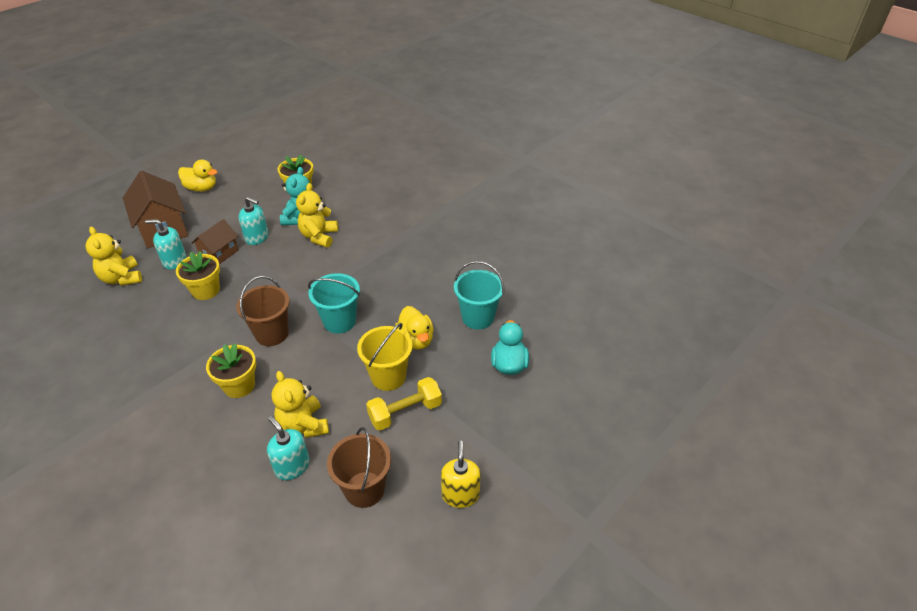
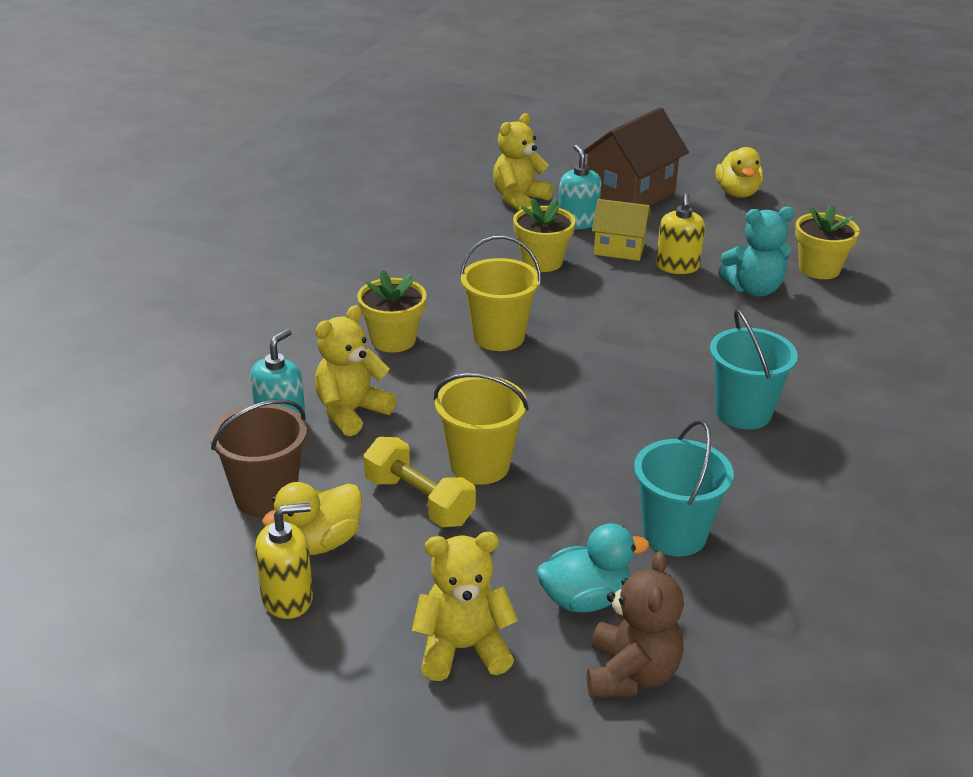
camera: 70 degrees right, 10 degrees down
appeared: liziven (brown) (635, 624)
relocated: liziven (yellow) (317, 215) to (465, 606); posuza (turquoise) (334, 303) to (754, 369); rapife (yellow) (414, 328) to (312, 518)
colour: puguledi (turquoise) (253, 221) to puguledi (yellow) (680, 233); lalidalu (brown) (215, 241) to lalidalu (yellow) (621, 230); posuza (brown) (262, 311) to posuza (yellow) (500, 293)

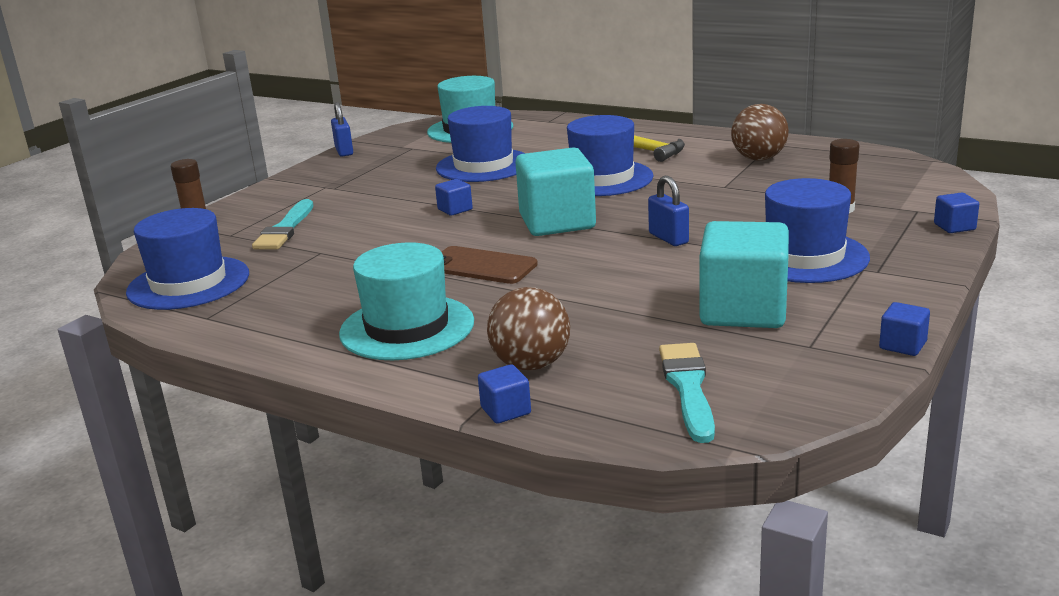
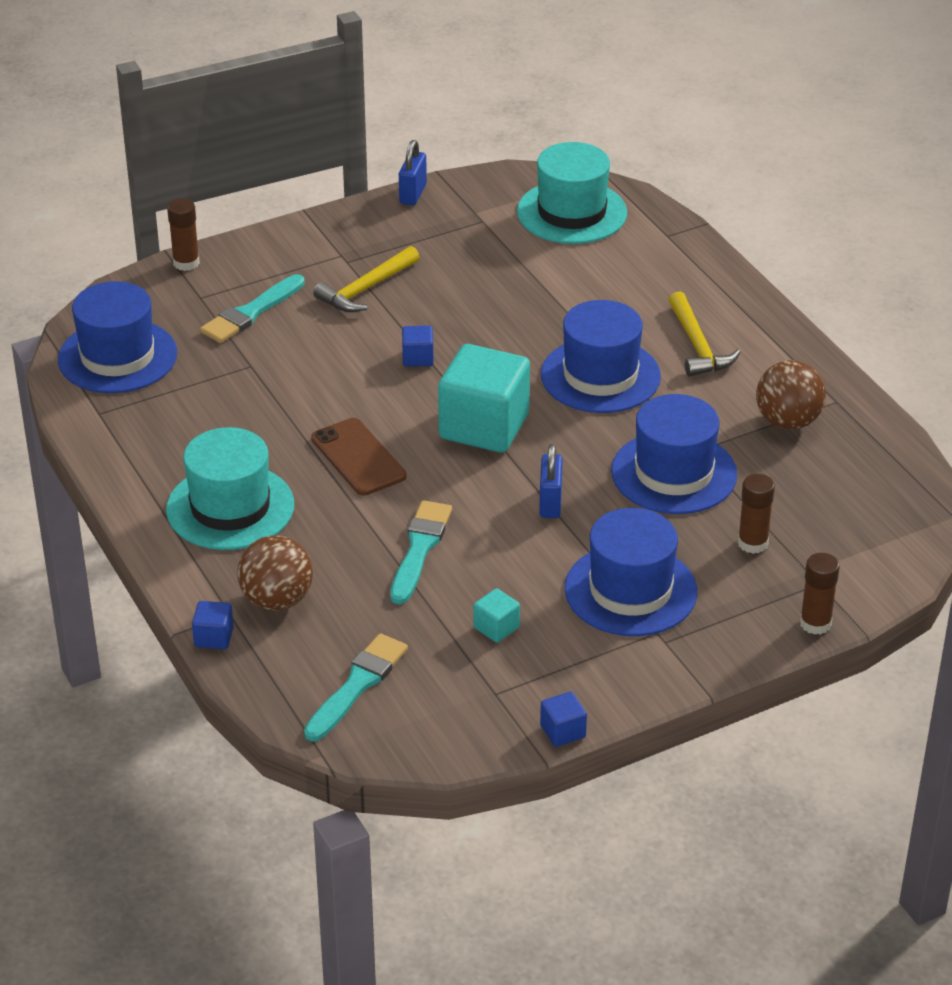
camera: 30 degrees right, 15 degrees up
appeared: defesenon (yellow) (366, 279); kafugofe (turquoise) (421, 552)
relocated: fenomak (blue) (480, 144) to (674, 454)
exchanged: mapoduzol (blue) (956, 212) to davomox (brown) (820, 594)
size: mapoduzol (turquoise) (744, 274) = (497, 615) x0.43

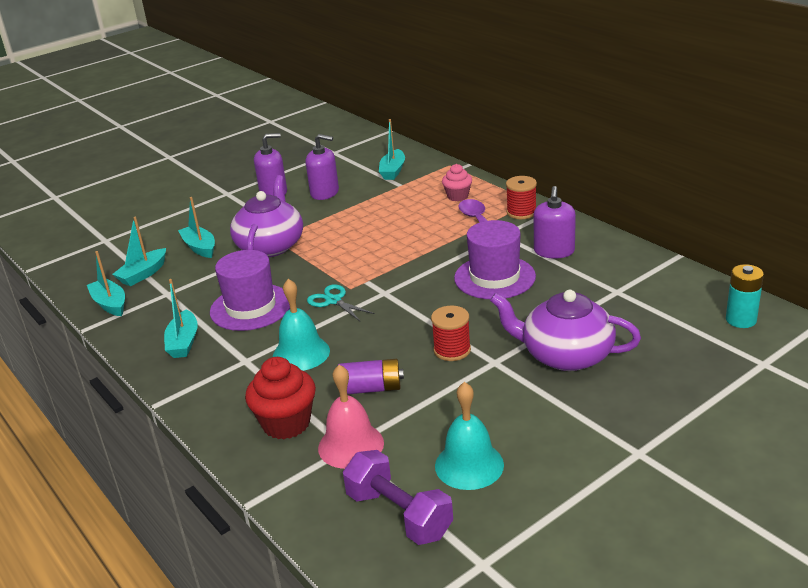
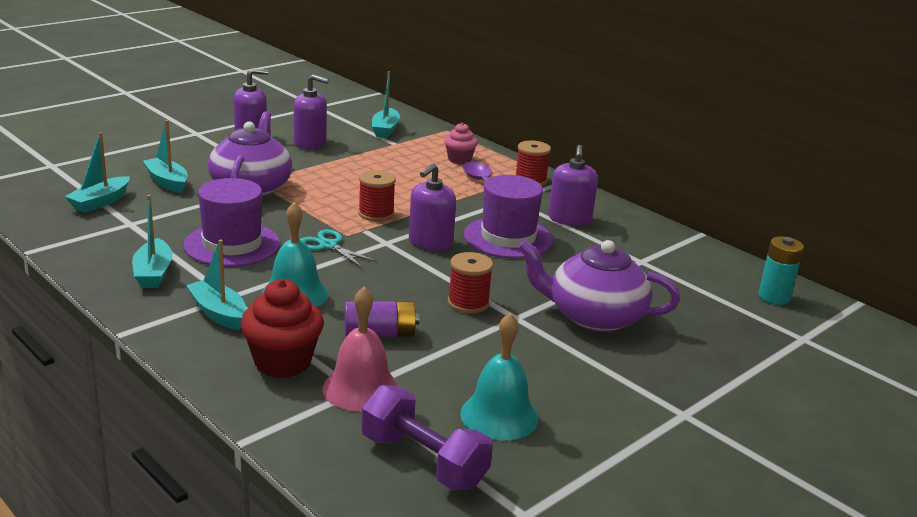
camera: 10 degrees left, 5 degrees down
appeared: puguledi (purple) (432, 207); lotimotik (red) (377, 196)
relocated: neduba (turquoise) (106, 283) to (216, 285)

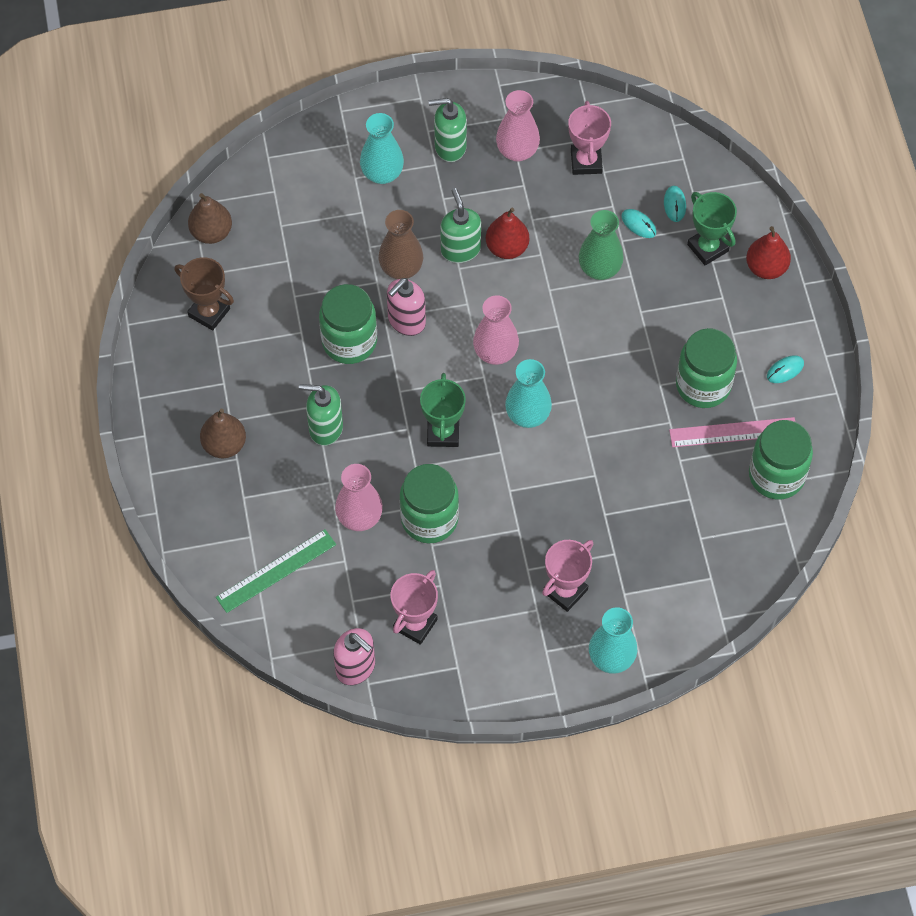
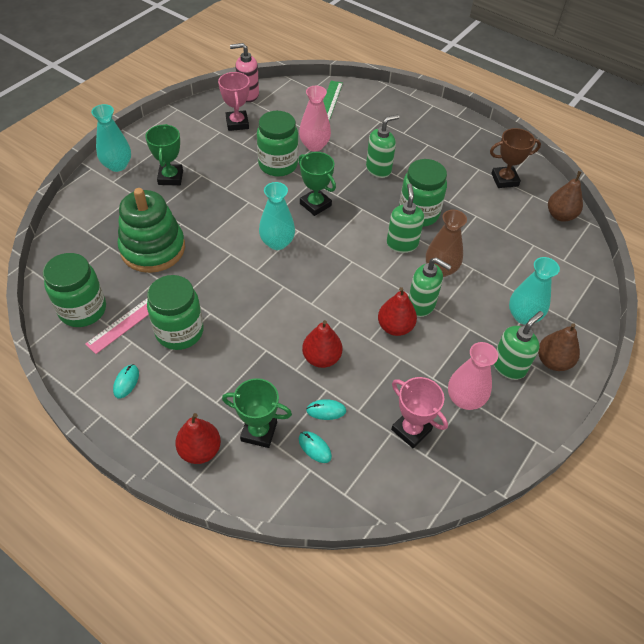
camera: 135 degrees right, 10 degrees down
missing: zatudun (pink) (496, 330)
appeared: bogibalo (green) (151, 230)
relocated: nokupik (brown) (223, 433) to (559, 347)
exchanged: zatudun (green) (601, 245) to nokupik (red) (322, 344)
colour: puguledi (pink) (406, 307) to puguledi (green) (405, 218); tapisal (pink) (567, 576) to tapisal (green) (164, 154)

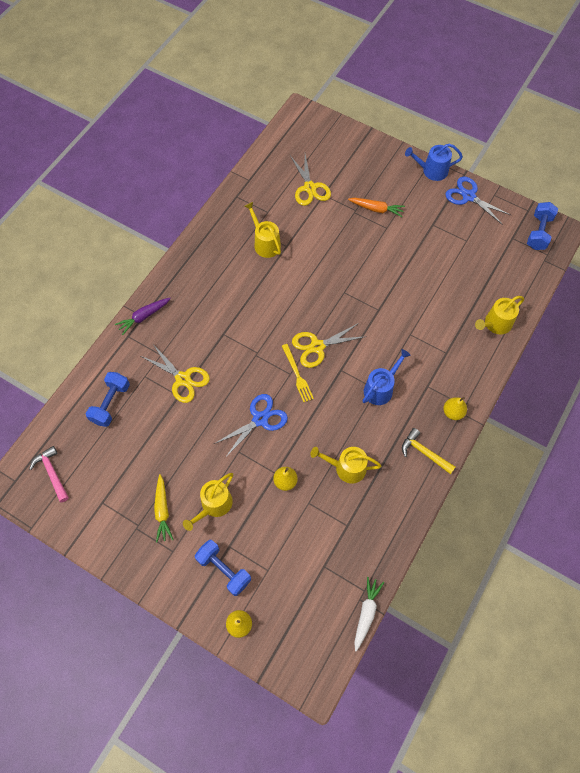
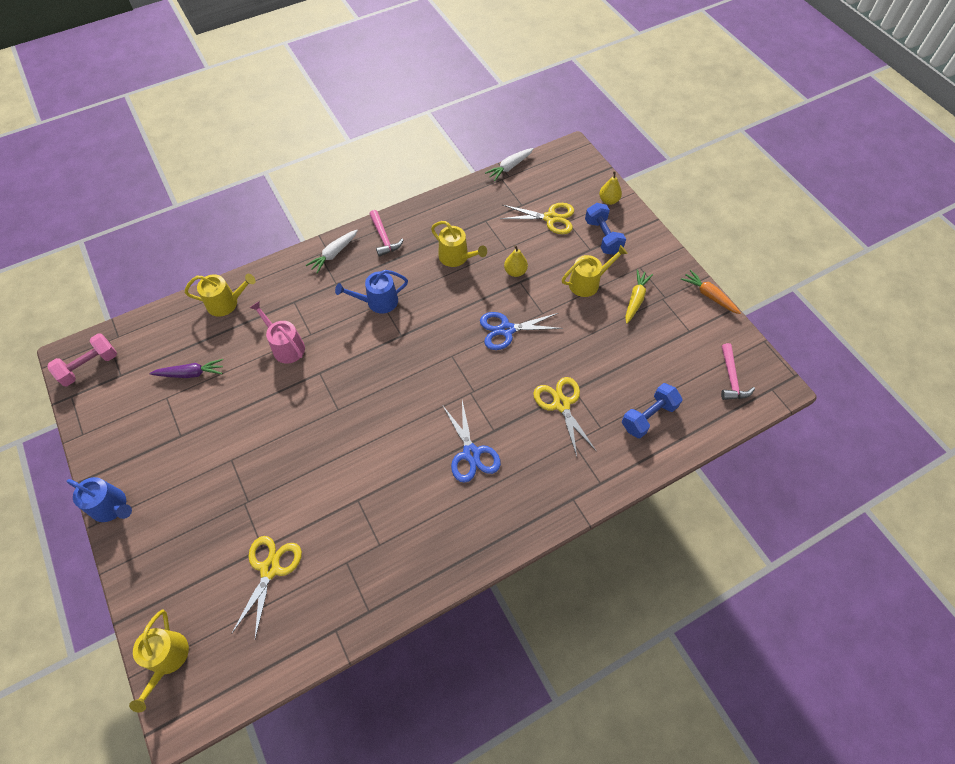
camera: 150 degrees left, 5 degrees down
missing: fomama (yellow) (298, 373)
appeared: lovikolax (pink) (277, 332)
relocated: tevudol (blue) (478, 201) to (472, 442); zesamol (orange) (376, 207) to (711, 292); lovikolax (yellow) (263, 230) to (159, 661); zesamol (purple) (143, 316) to (186, 368); tevudol (yellow) (329, 345) to (537, 218)
exchanged: nokupik (yellow) (455, 408) to zesamol (white) (332, 252)
colour: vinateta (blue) (542, 226) to vinateta (pink) (82, 359); defesenon (yellow) (428, 451) to defesenon (pink) (386, 233)

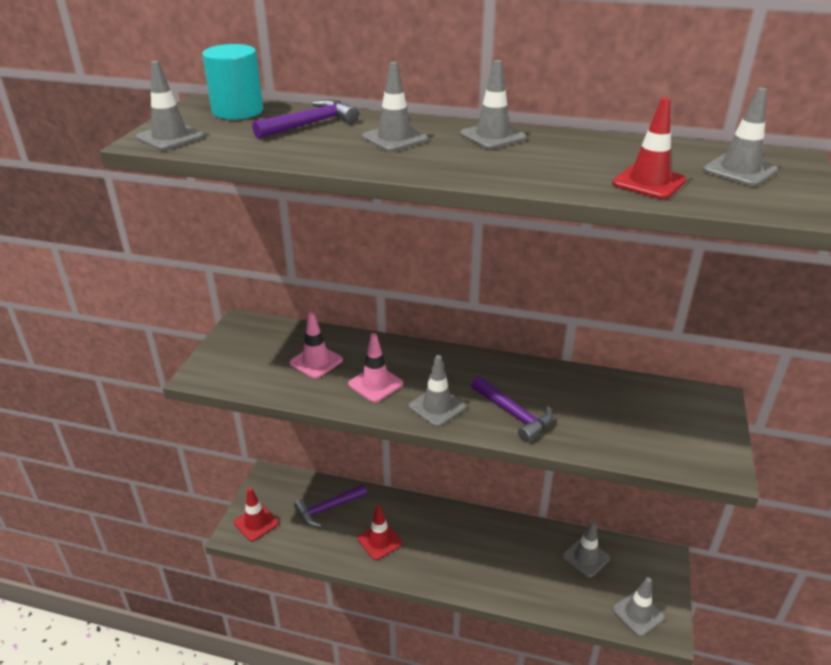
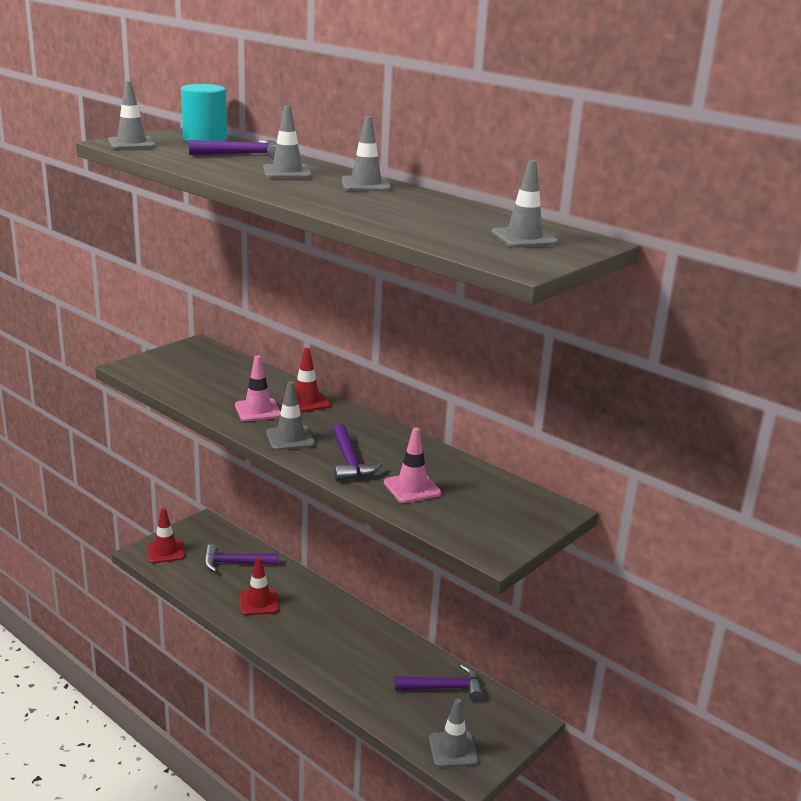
camera: 25 degrees right, 10 degrees down
relocated: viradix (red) (649, 148) to (306, 380); viradix (pink) (316, 345) to (412, 465)
exchanged: viradix (grey) (586, 549) to defesenon (purple) (439, 682)

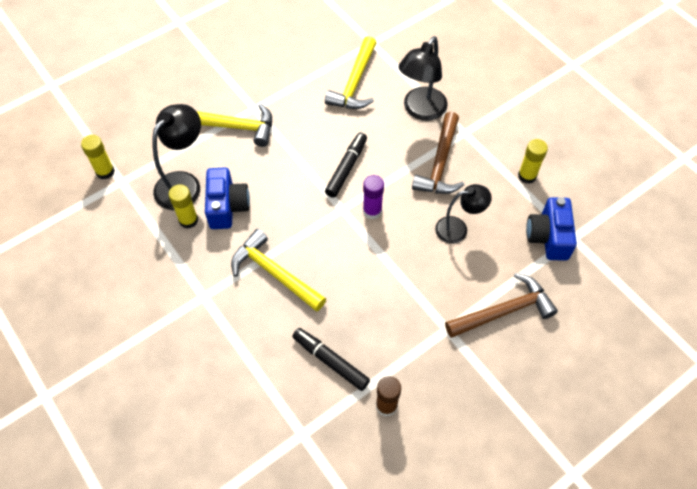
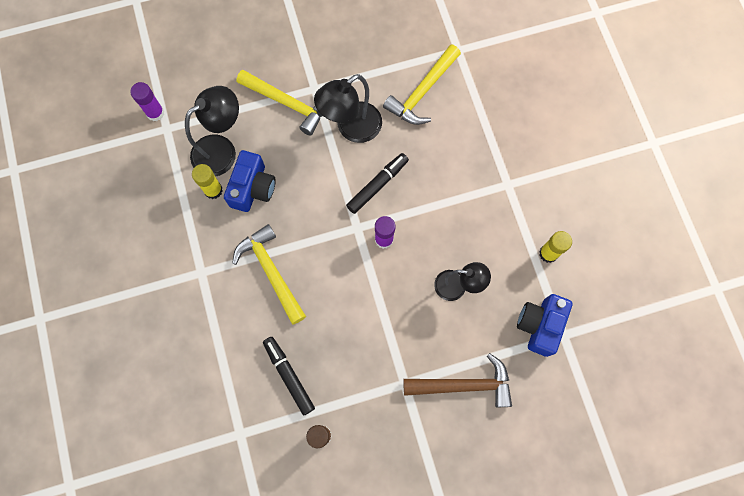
camera: 20 degrees right, 15 degrees up
missing: defesenon (brown) (438, 153)
relocated: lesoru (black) (423, 78) to (348, 108)
colour: davomox (yellow) (98, 157) to davomox (purple) (147, 101)

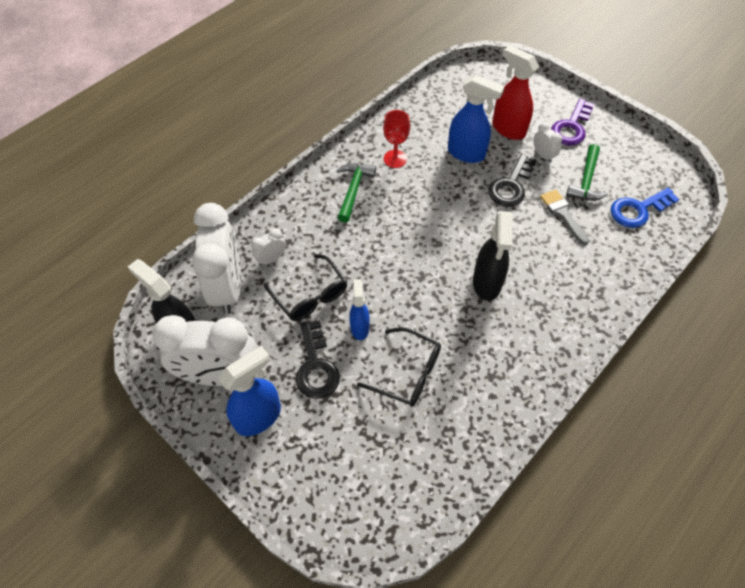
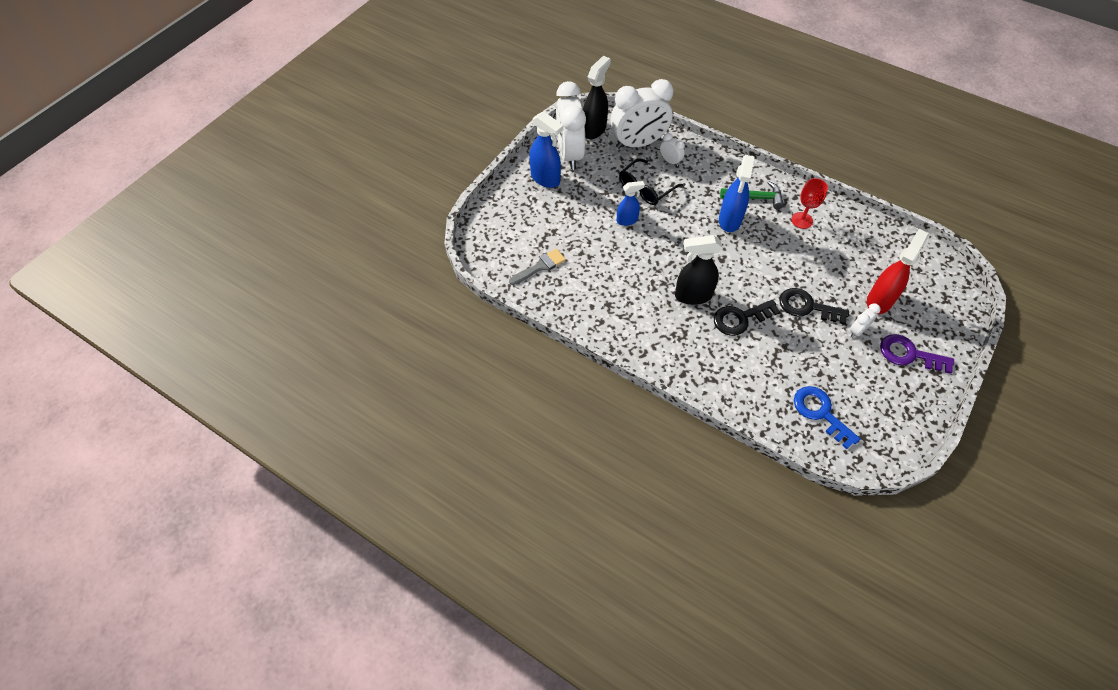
camera: 80 degrees right, 0 degrees up
missing: defesenon (green) (587, 172); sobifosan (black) (399, 367)
relocated: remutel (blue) (476, 119) to (737, 193); kafugofe (grey) (564, 217) to (537, 267); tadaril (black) (318, 359) to (747, 317)

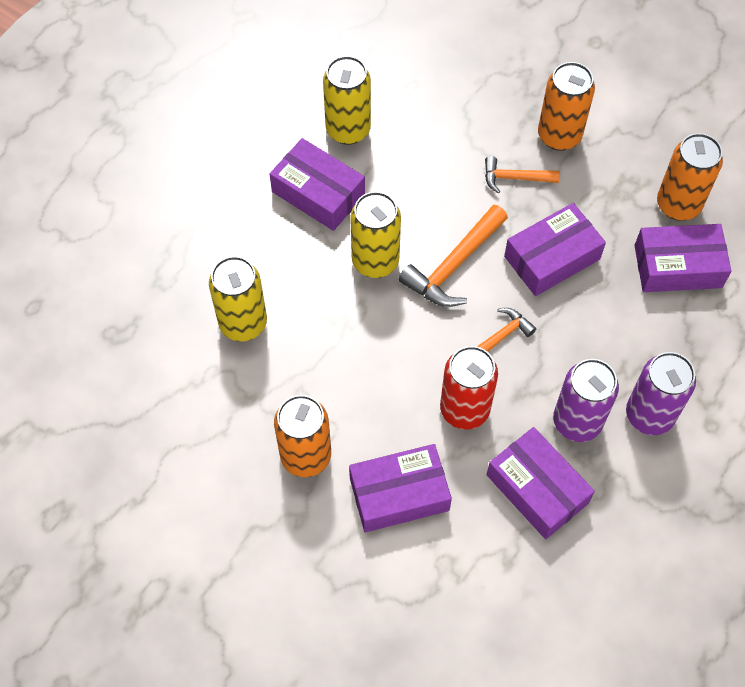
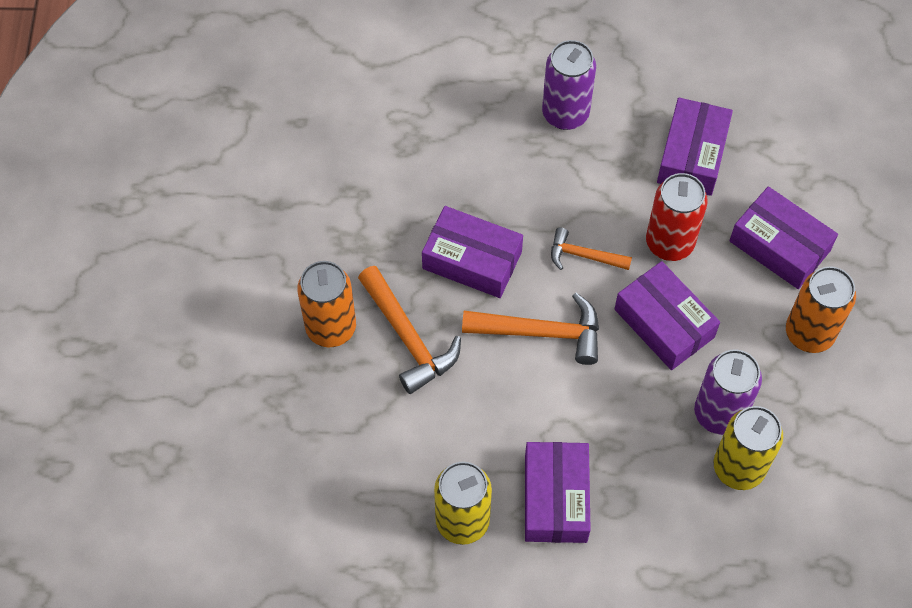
camera: 125 degrees left, 0 degrees up
missing: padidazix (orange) (690, 177); padidazix (yellow) (375, 234)
relocated: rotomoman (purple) (683, 258) to (667, 315); padidazix (purple) (586, 400) to (728, 392)
size: defesenon (orange) (522, 175) = (409, 330) x1.65

